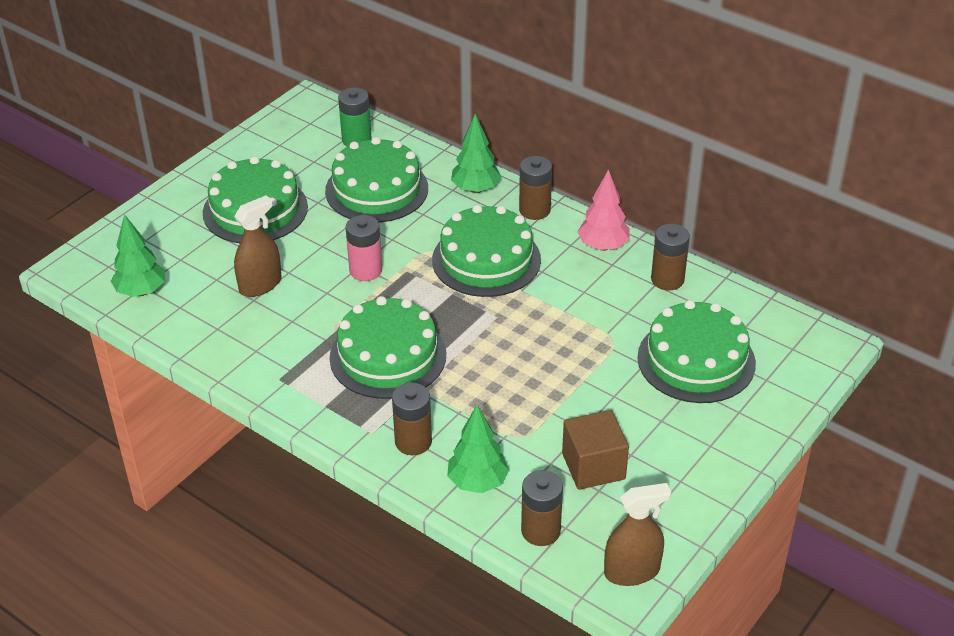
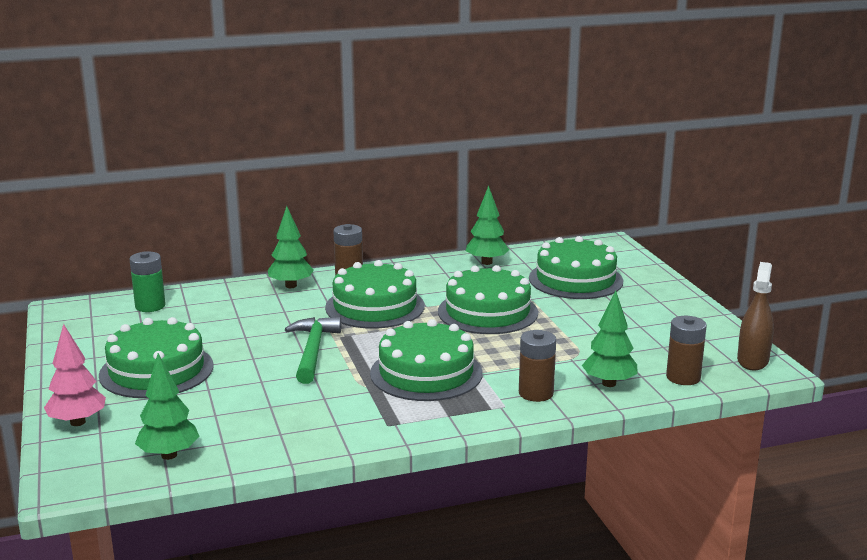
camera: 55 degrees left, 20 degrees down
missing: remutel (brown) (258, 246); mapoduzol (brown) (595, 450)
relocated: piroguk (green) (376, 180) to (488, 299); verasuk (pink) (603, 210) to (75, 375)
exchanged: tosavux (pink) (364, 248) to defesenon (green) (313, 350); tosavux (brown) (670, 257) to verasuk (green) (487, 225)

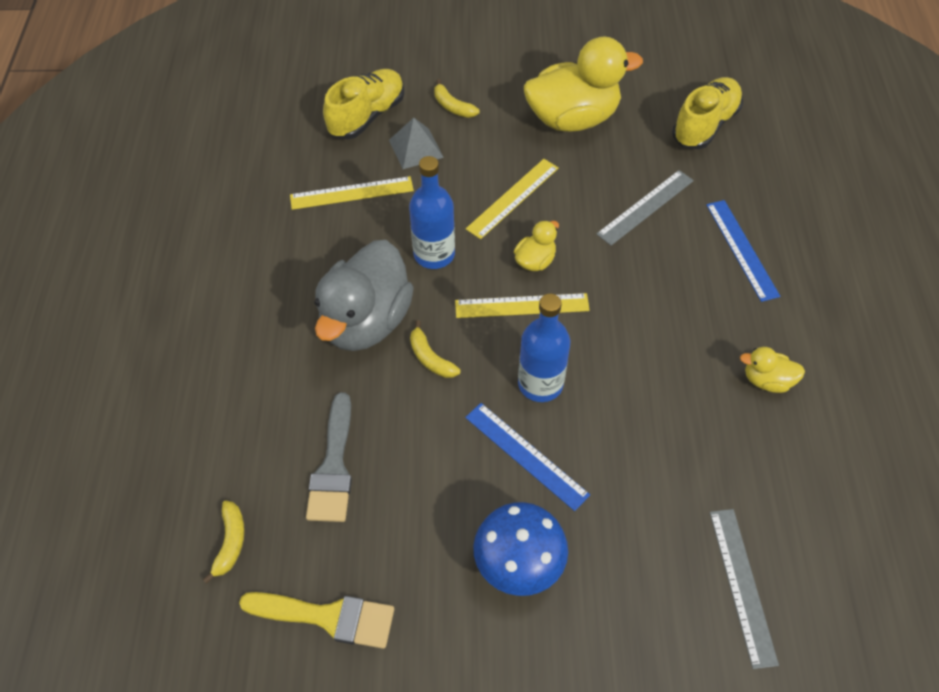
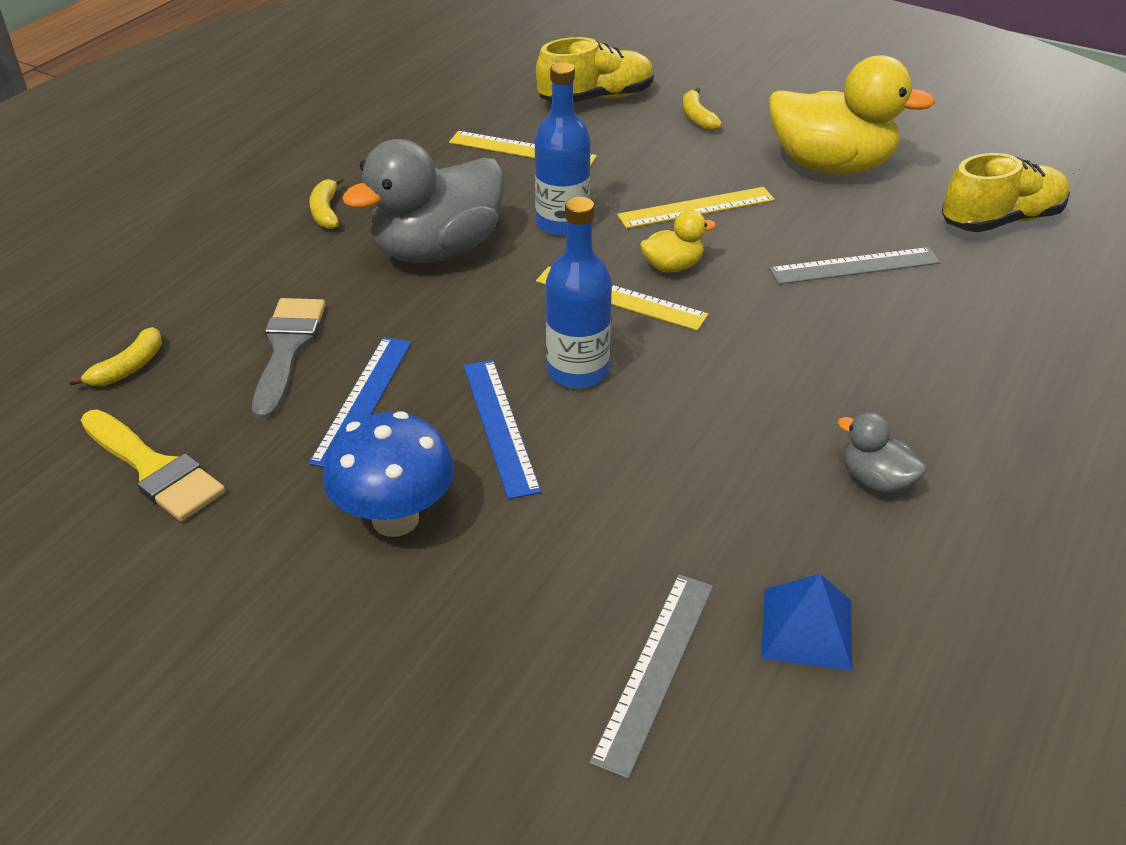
camera: 30 degrees right, 15 degrees down
missing: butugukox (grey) (416, 143)
appeared: butugukox (blue) (806, 622)
relocated: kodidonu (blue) (743, 251) to (360, 402); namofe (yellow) (435, 349) to (326, 202)
colour: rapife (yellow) (772, 370) to rapife (grey) (882, 453)
spun: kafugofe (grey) (329, 457) = (288, 359) 150 degrees clockwise

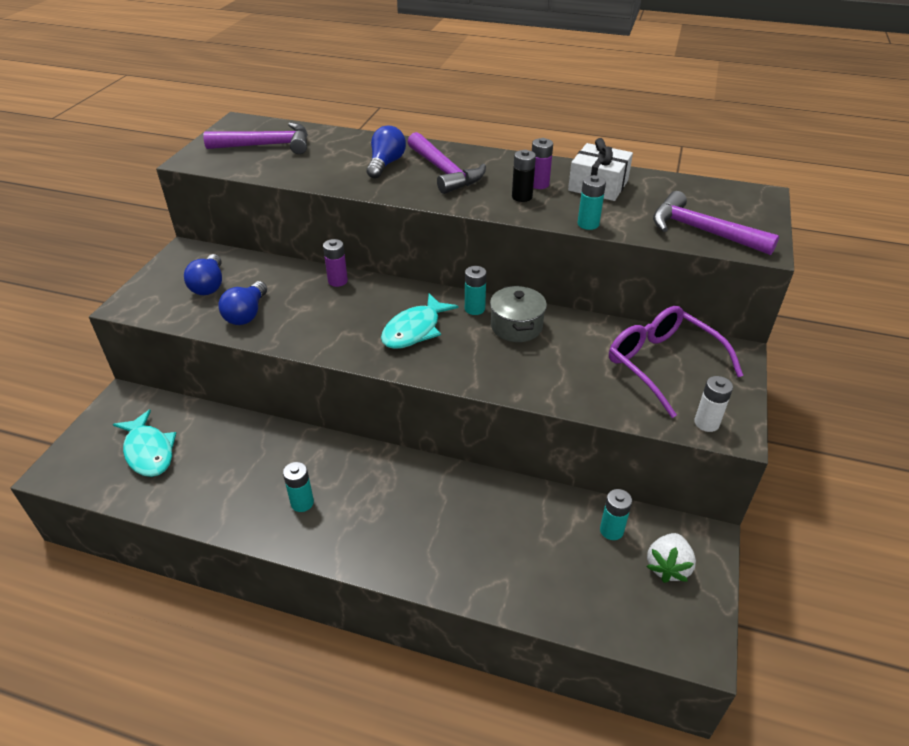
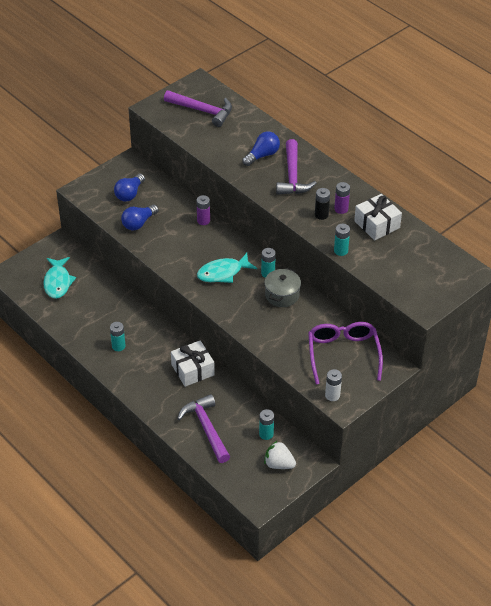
camera: 30 degrees right, 5 degrees up
appeared: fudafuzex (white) (193, 363)
relocated: defesenon (purple) (716, 223) to (203, 428)
spun: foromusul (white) (671, 558) = (280, 454) 60 degrees clockwise

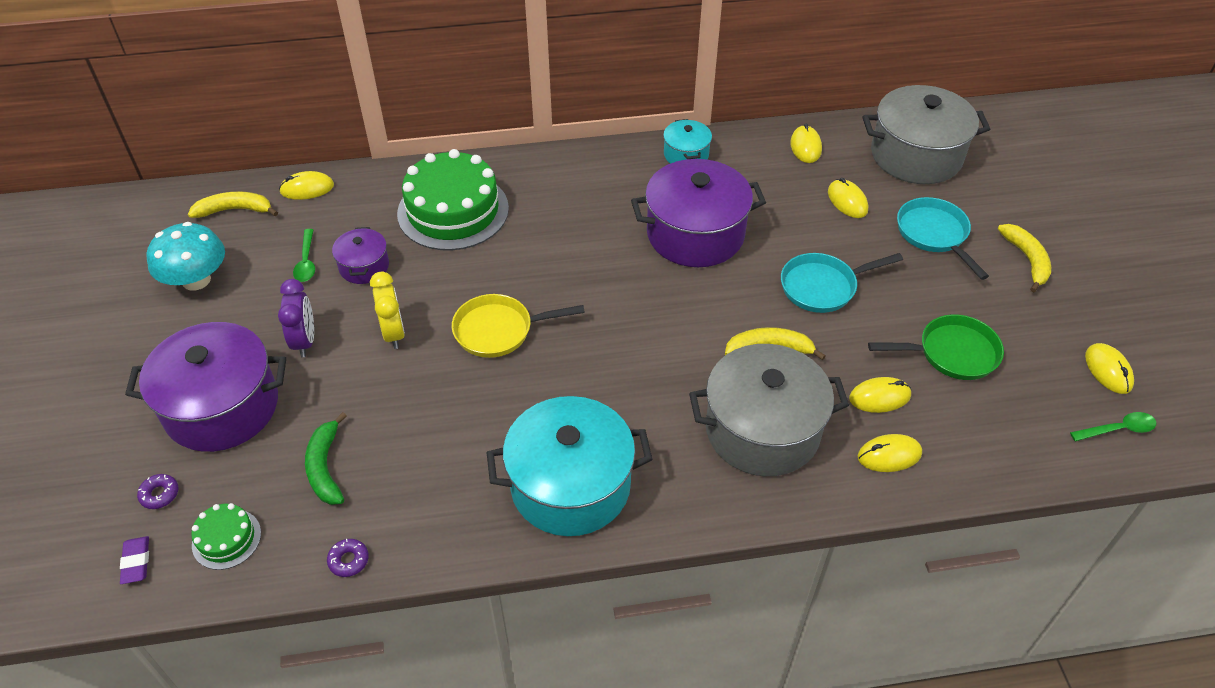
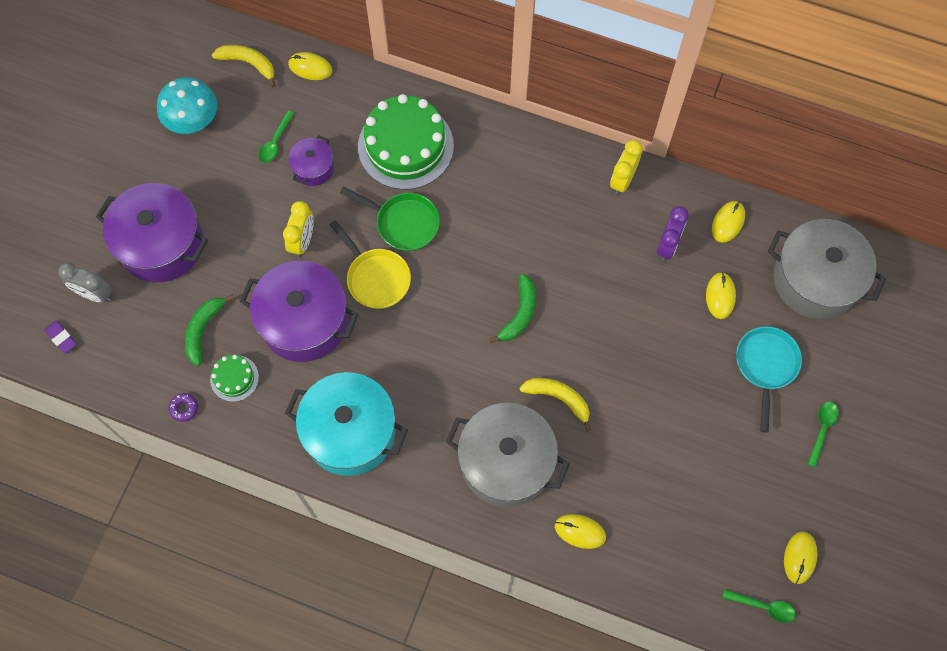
camera: 30 degrees right, 20 degrees up
missing: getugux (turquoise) (842, 283); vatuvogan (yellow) (880, 395)
appeared: namofe (green) (512, 308)
relocated: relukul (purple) (698, 213) to (299, 311); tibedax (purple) (296, 318) to (673, 233); getugux (green) (936, 347) to (390, 219); piroguk (green) (226, 536) to (234, 378)
exchanged: relukul (turquoise) (687, 141) to tibedax (yellow) (626, 167); namofe (yellow) (1024, 258) to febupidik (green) (823, 434); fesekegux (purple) (158, 491) to tibedax (grey) (85, 283)
spun: getugux (yellow) (518, 326) = (370, 264) 150 degrees counterclockwise; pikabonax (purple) (134, 560) = (60, 337) 60 degrees counterclockwise

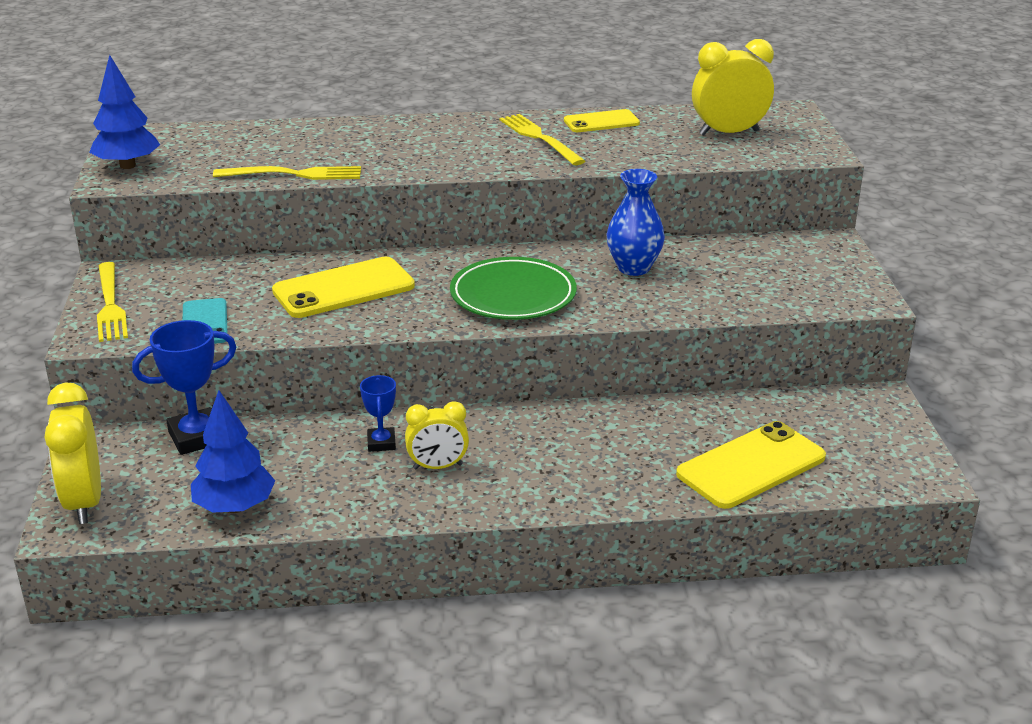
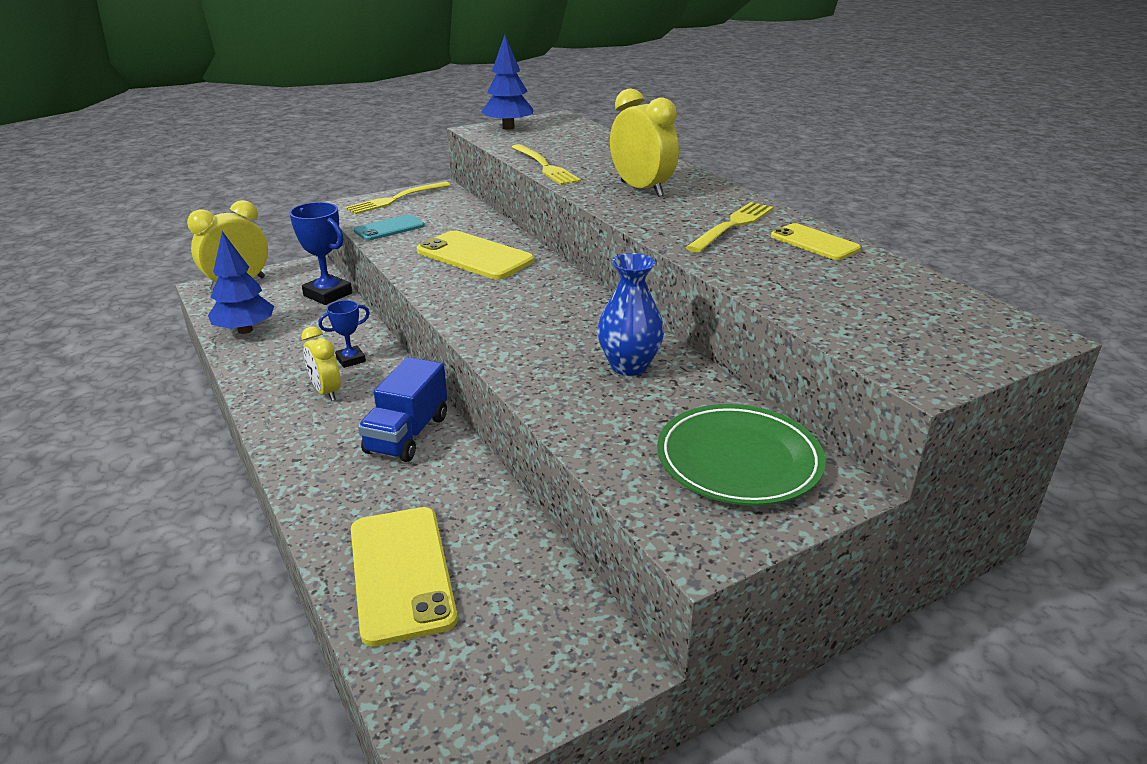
camera: 65 degrees right, 0 degrees up
appeared: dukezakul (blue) (402, 409)
relocated: tibedax (yellow) (733, 87) to (644, 142); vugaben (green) (513, 288) to (741, 455)
spun: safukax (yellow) (751, 465) = (404, 576) 45 degrees clockwise

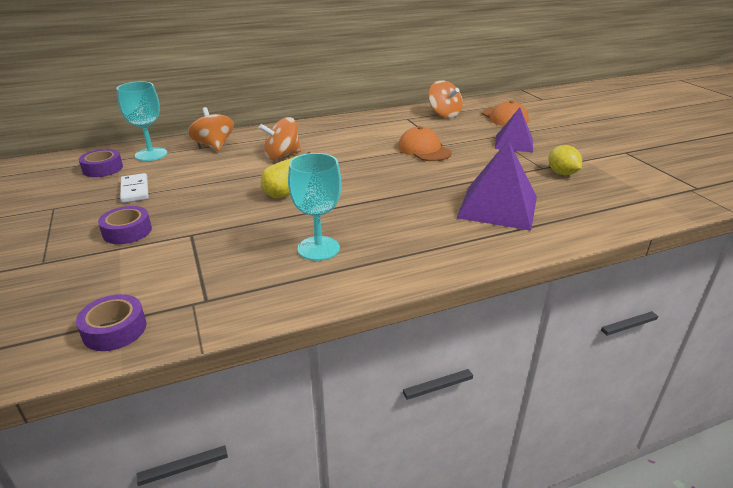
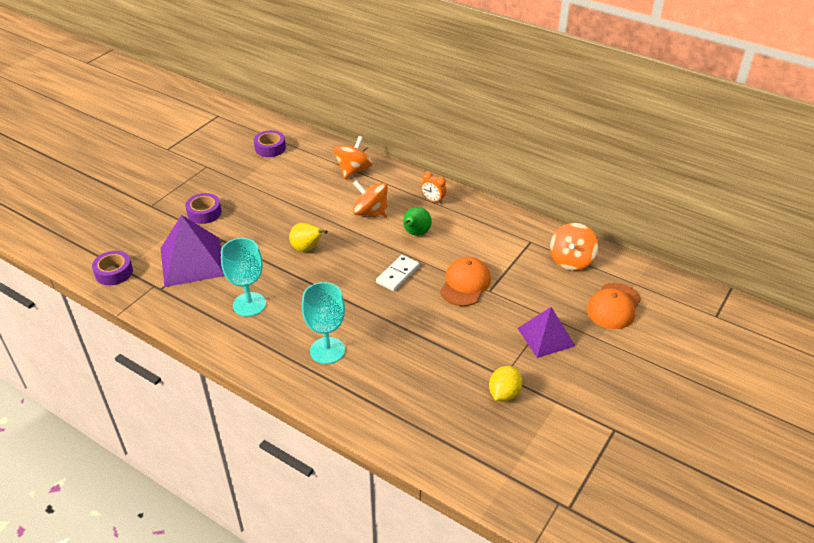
camera: 55 degrees right, 10 degrees up
appeared: tibedax (orange) (433, 188); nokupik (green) (417, 221)
relocated: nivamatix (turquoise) (141, 121) to (323, 323); butugukox (purple) (497, 185) to (192, 251); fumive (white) (134, 188) to (397, 273)

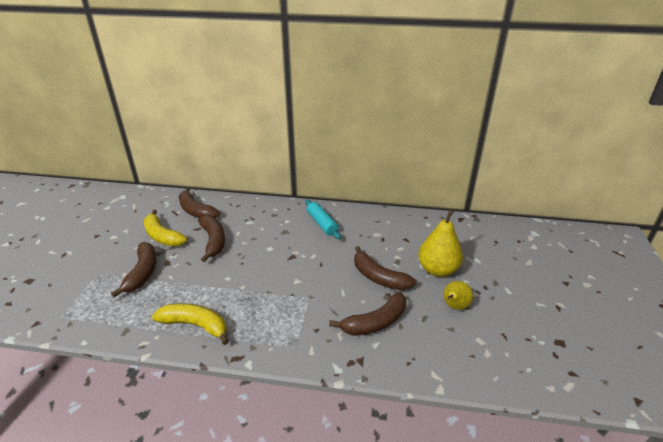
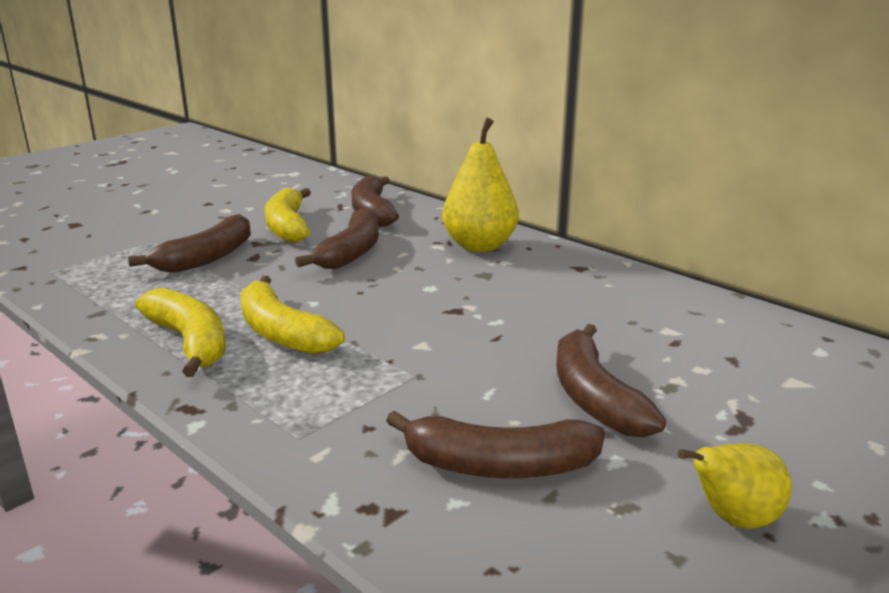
camera: 35 degrees right, 10 degrees down
missing: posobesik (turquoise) (323, 219)
appeared: namofe (yellow) (292, 315)
relocated: nokupik (yellow) (440, 243) to (480, 185)

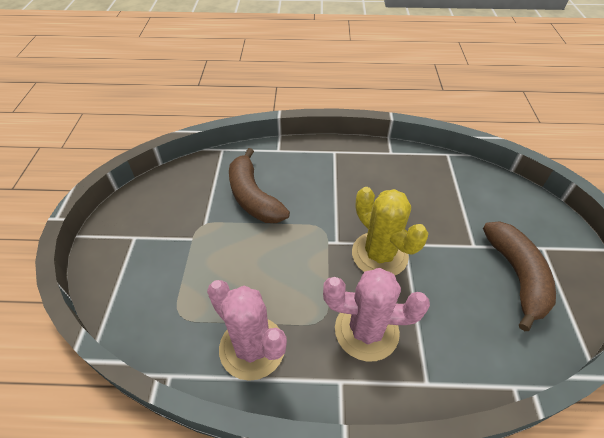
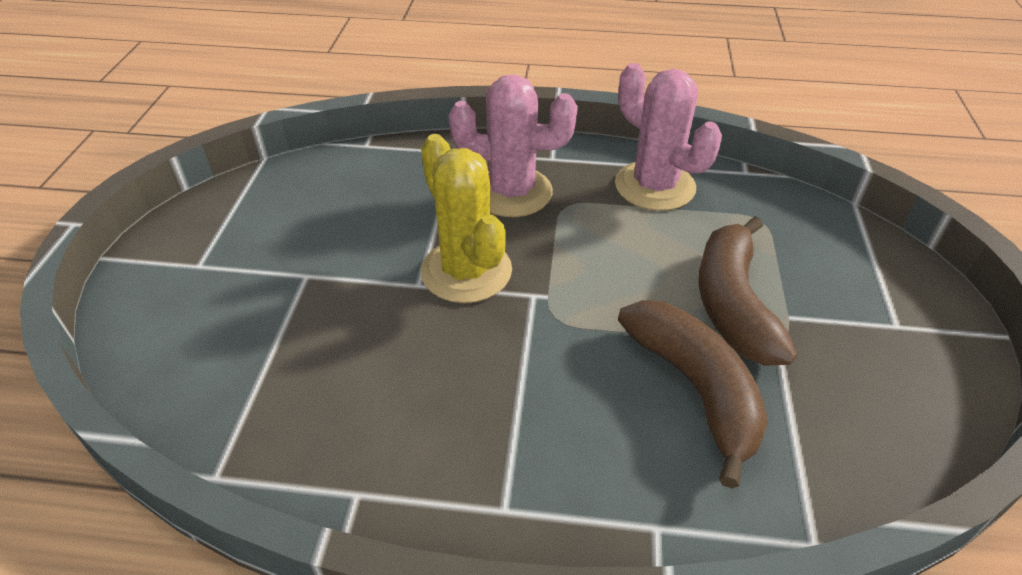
camera: 175 degrees left, 5 degrees down
relocated: namofe (brown) (519, 276) to (748, 291)

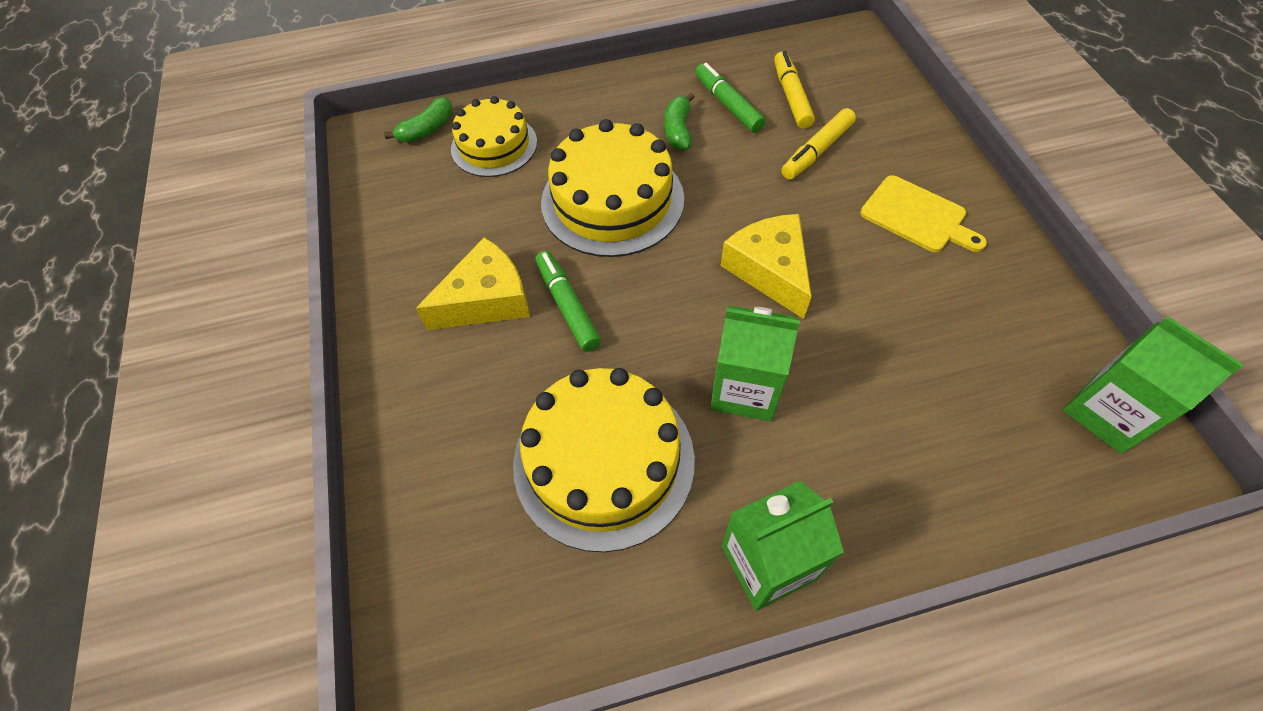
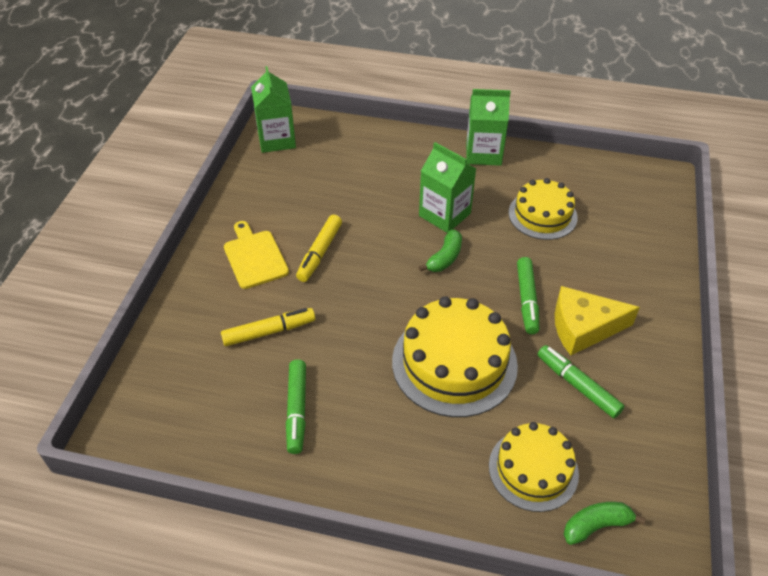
camera: 155 degrees left, 10 degrees down
missing: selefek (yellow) (766, 266)
appeared: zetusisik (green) (581, 381)
relocated: zetusisik (yellow) (794, 90) to (319, 248); namofe (green) (679, 122) to (440, 250)
size: piroguk (yellow) (604, 460) = (543, 209) x0.64

